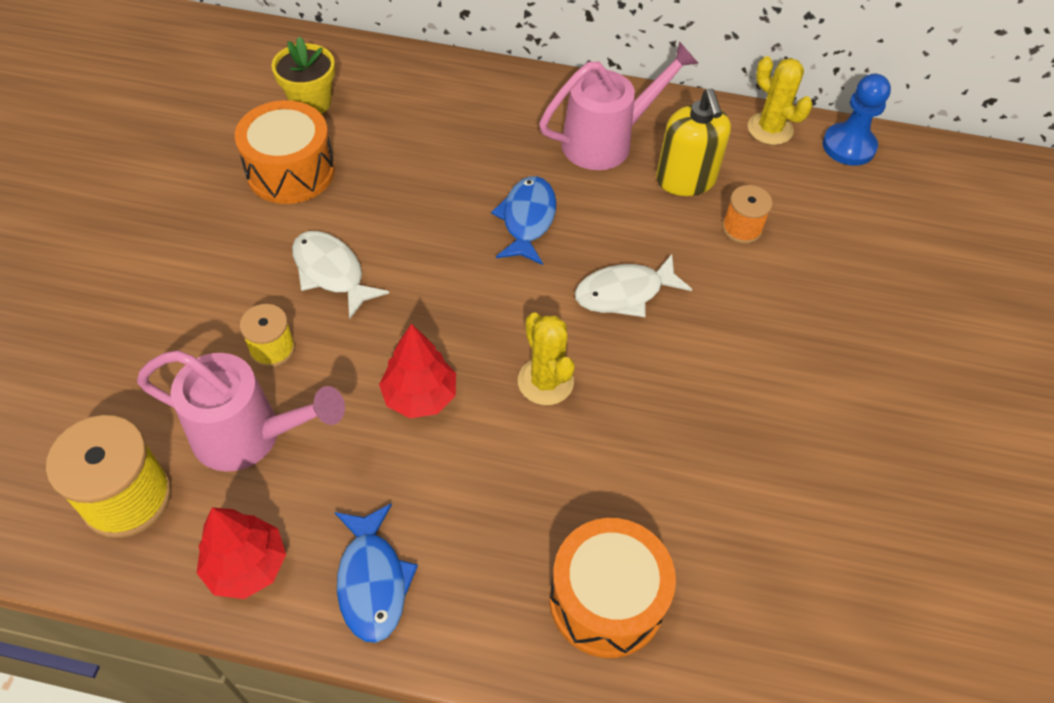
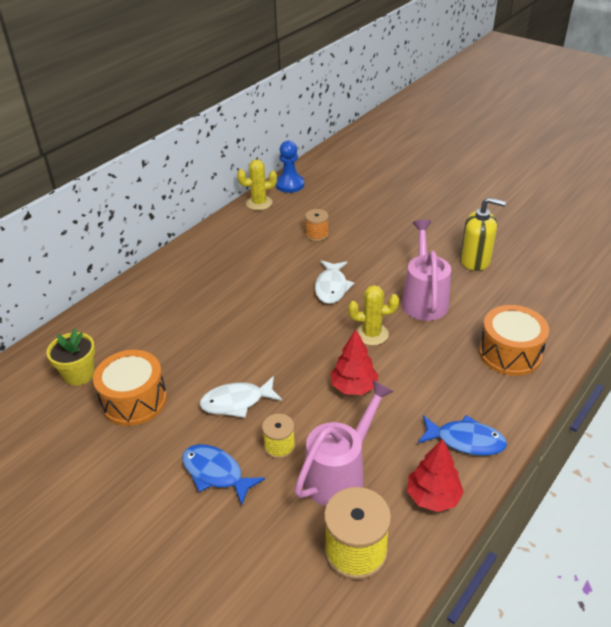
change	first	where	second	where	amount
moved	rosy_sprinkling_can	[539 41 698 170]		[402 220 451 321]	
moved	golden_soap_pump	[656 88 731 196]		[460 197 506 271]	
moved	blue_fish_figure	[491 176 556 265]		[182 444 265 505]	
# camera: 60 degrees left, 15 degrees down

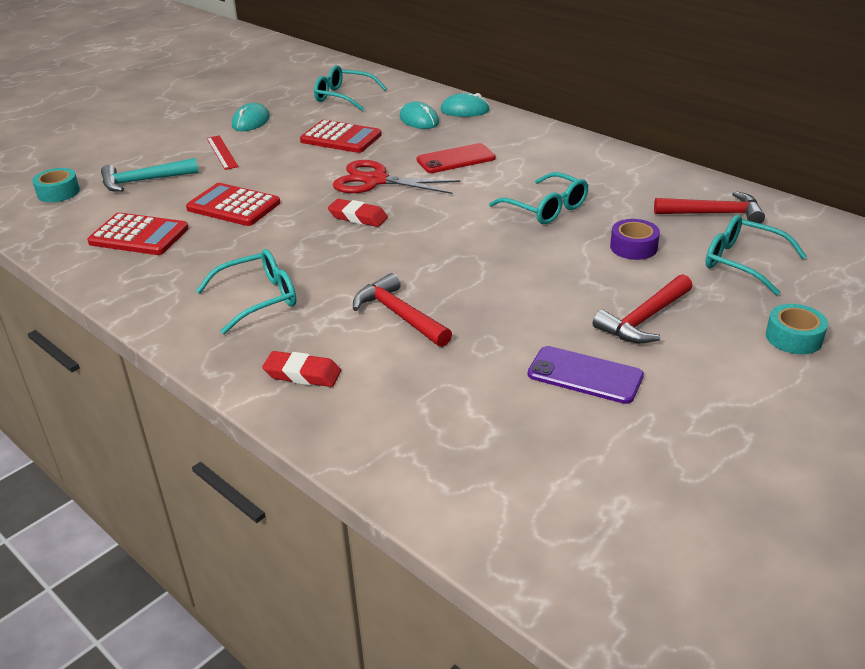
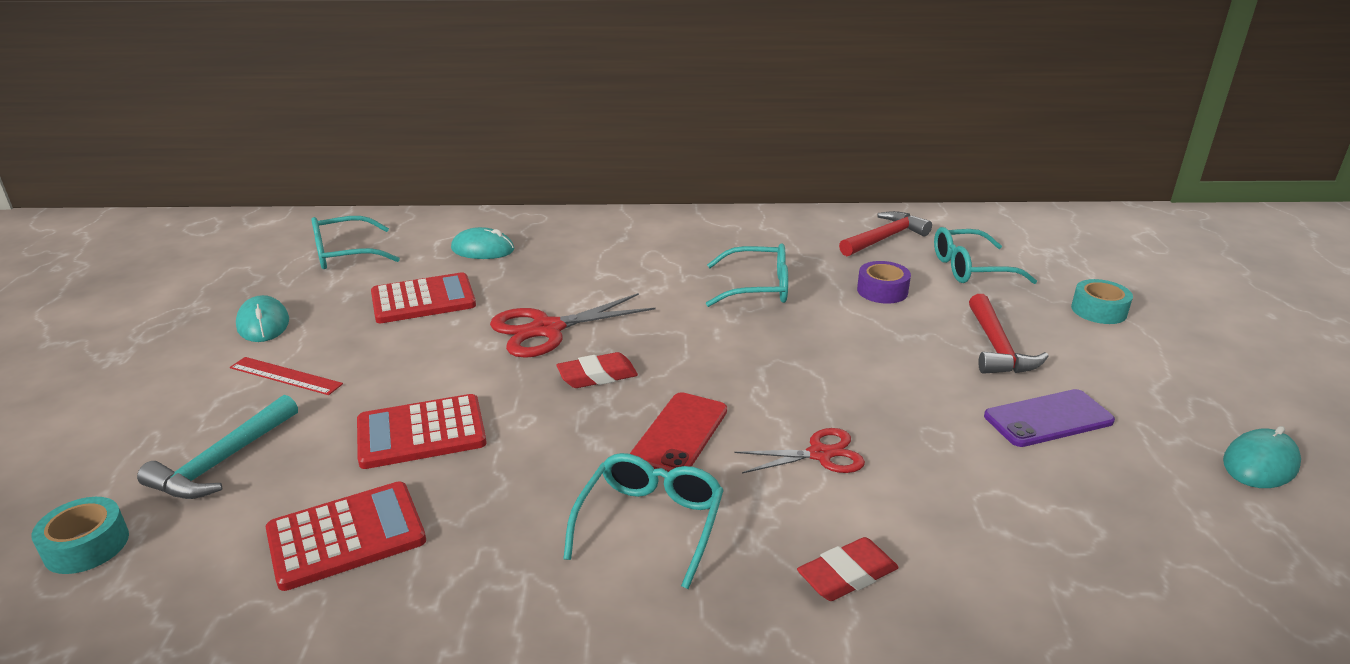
change	first	where	second	where	amount
moved	teal_mouse	[440 93 490 117]		[1223 426 1301 488]	
moved	red_phone	[417 143 496 173]		[630 392 727 472]	
replaced	red_hammer	[353 273 452 347]	red_shears	[734 428 865 474]	
# camera: 45 degrees left, 5 degrees down

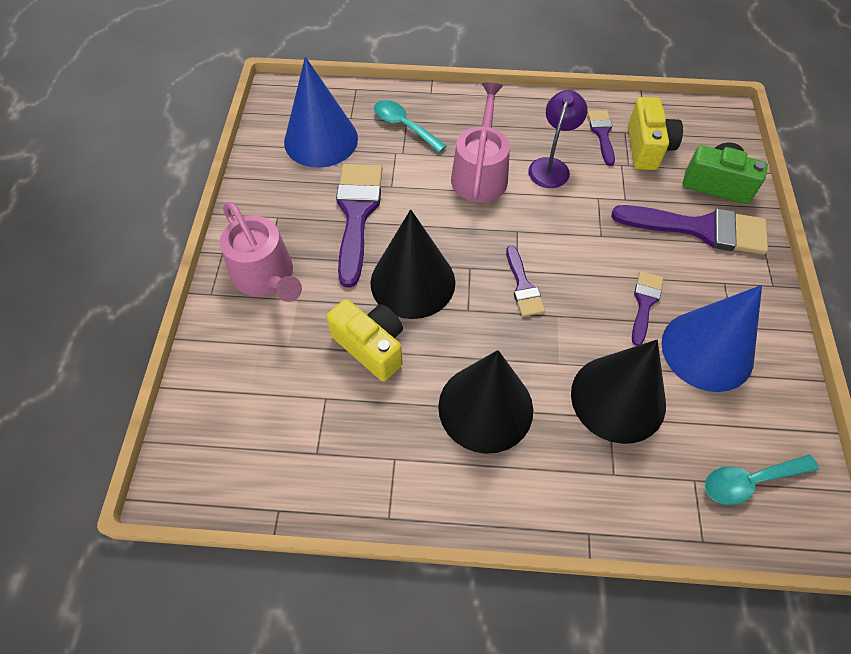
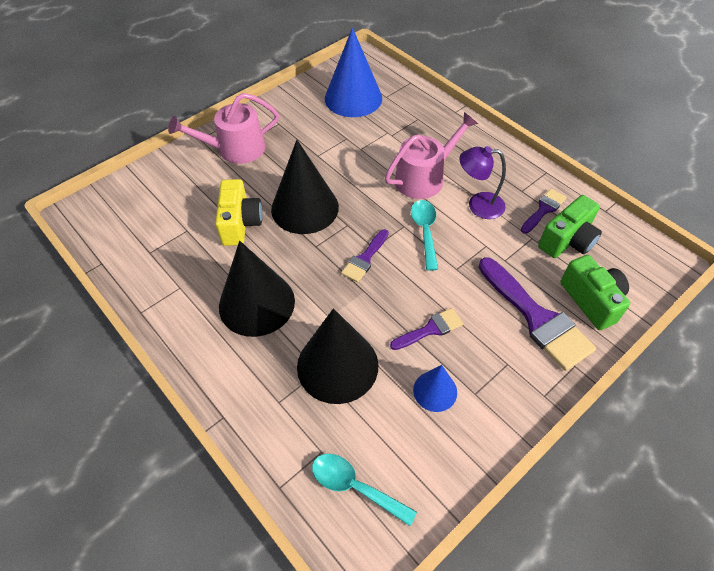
change	first	where	second	where	amount
turned	purple_lamp	[528 90 588 188]		[459 146 506 219]	150 degrees counterclockwise
recoloured	golden_camera	[628 97 683 170]	emerald_camera	[538 195 602 258]	
moved	teal_teaspoon	[374 100 446 153]		[411 200 438 271]	
removed	purple_brush	[336 164 382 288]			
turned	rosy_sprinkling_can	[220 202 302 302]		[168 93 279 164]	60 degrees clockwise
resized	blue_cone	[662 285 762 392]		[413 365 457 412]	x0.52
# camera: 45 degrees right, 5 degrees down

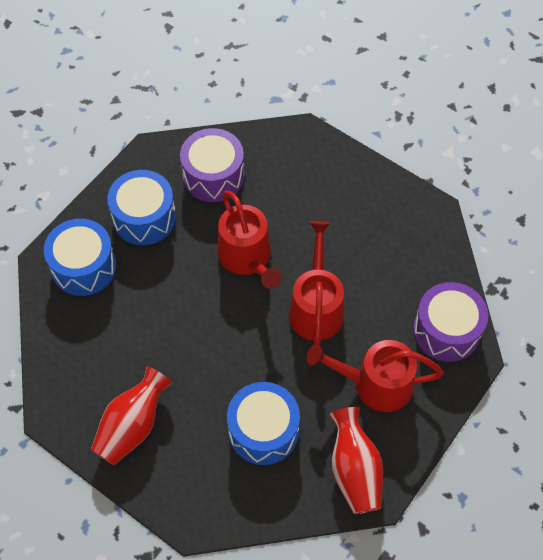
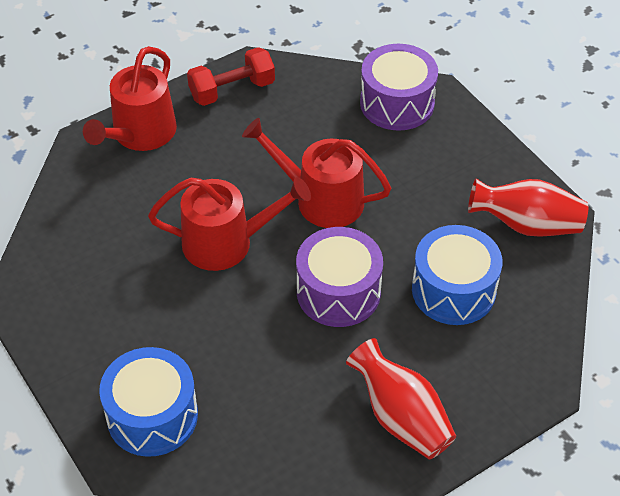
change	first	where	second	where	amount
moved	purple_toy_drum	[180 128 245 202]		[296 227 383 327]	
removed	blue_toy_drum	[107 170 176 245]			
moved	red_sprinkling_can	[306 340 444 412]		[83 46 177 151]	
added			red_free_weight	[187 47 275 106]	
# camera: 70 degrees left, 10 degrees down

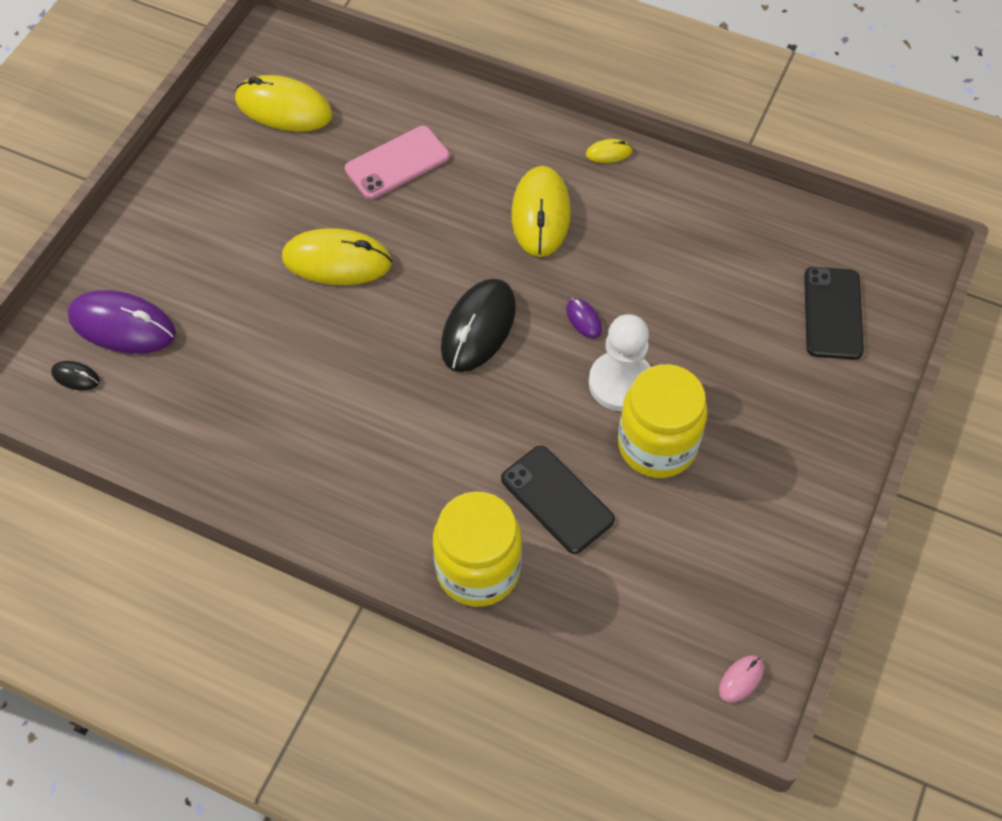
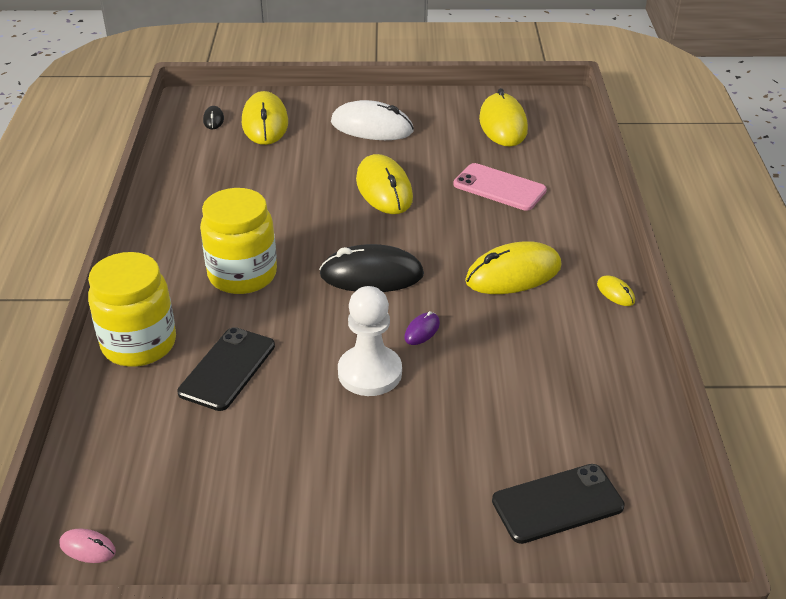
change	first	where	second	where	amount
recoloured	purple_mouse	[68 290 176 354]	golden_mouse	[242 91 288 145]	
moved	golden_jam_jar	[618 364 708 478]		[200 188 277 294]	
added			pure_white_mouse	[331 100 414 140]	
# camera: 65 degrees right, 20 degrees down

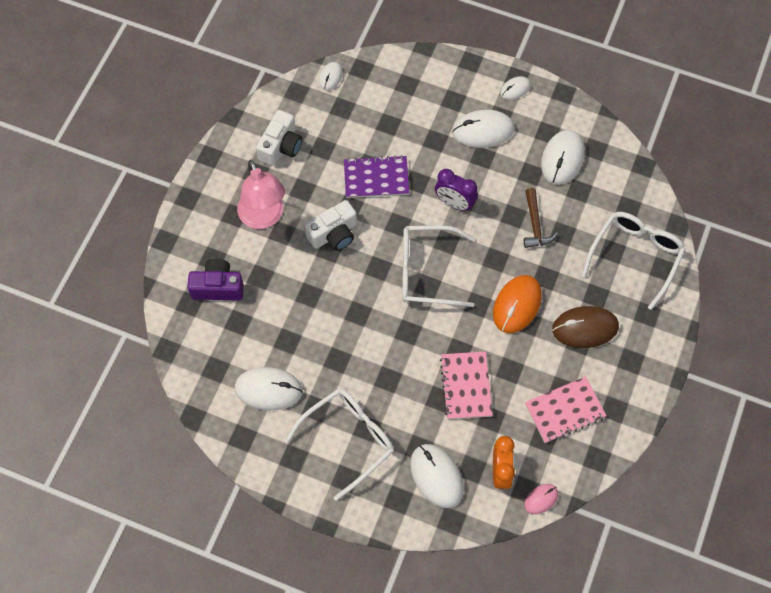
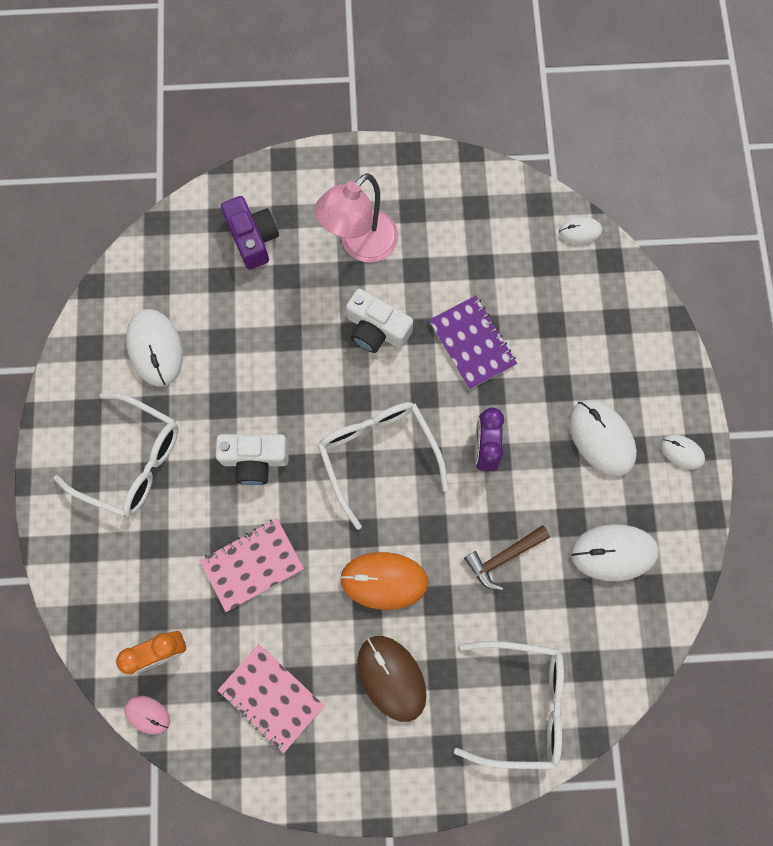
change	first	where	second	where	amount
moved	pure_white_camera	[256 110 302 166]		[216 434 289 485]	
removed	pure_white_mouse	[410 444 464 508]			
# camera: 65 degrees right, 10 degrees up

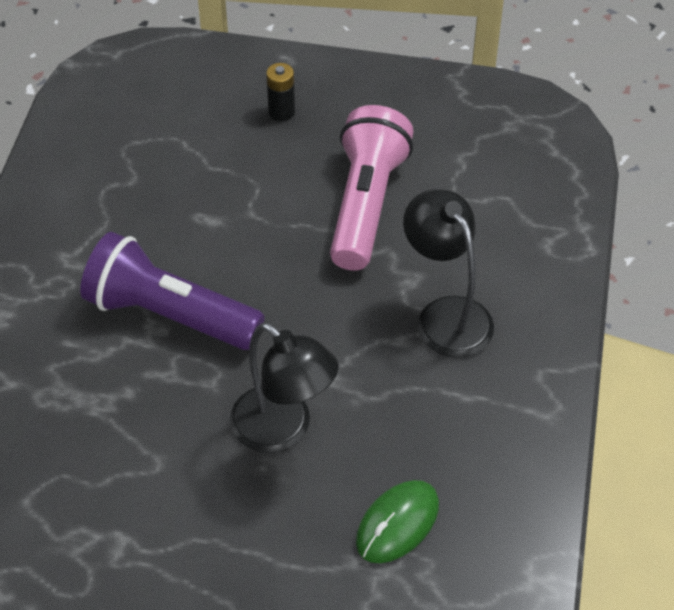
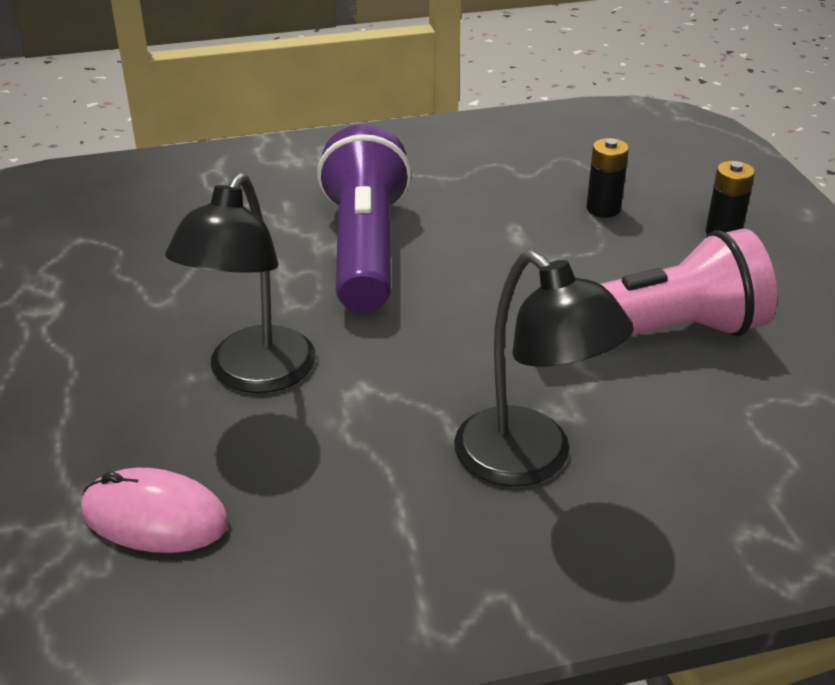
change	first	where	second	where	amount
turned	jet-black_lamp	[403 189 494 358]		[454 251 634 486]	105 degrees clockwise
recoloured	emerald_mouse	[356 480 439 563]	rosy_mouse	[81 468 229 553]	
added			jet-black_power_cell	[586 138 629 218]	
# camera: 65 degrees right, 15 degrees down

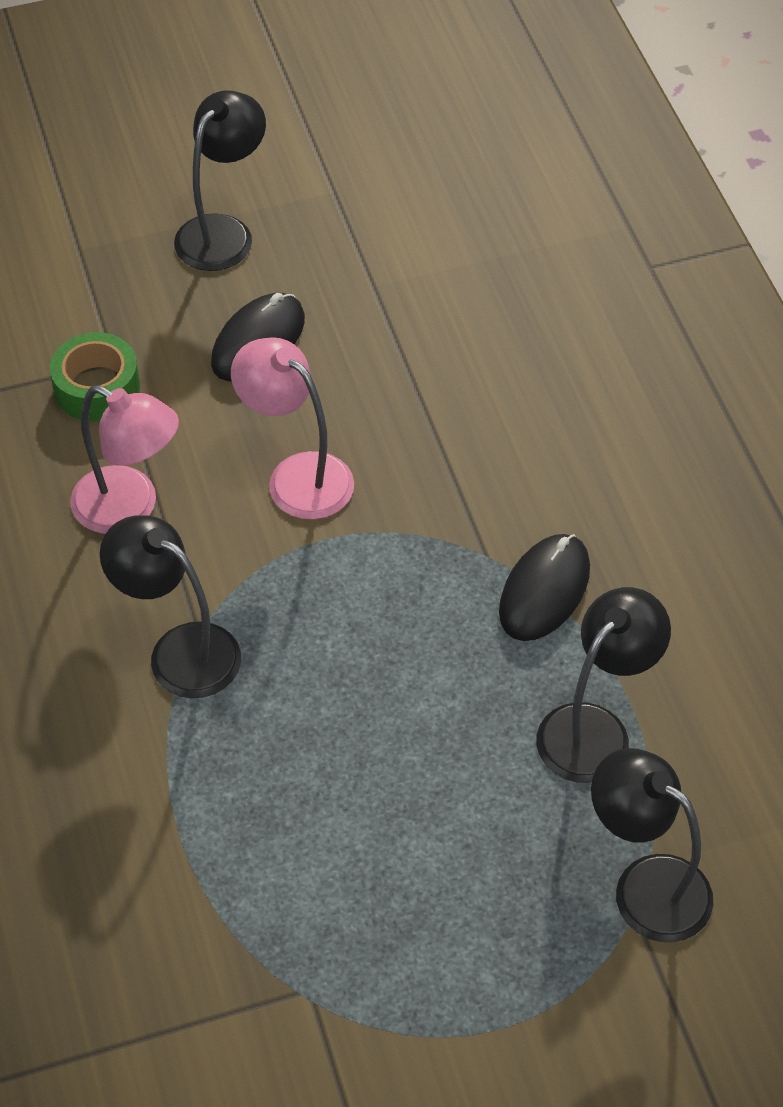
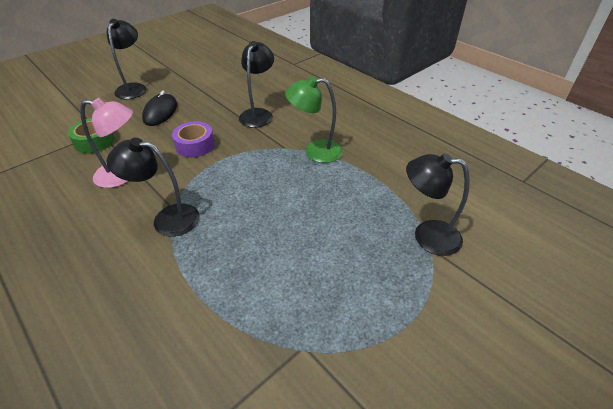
change	first	where	second	where	amount
replaced	rosy_lamp	[231 337 354 520]	purple_tape	[172 121 215 158]	
replaced	jet-black_mouse	[499 534 590 641]	emerald_lamp	[285 76 343 163]	
moved	jet-black_lamp	[536 587 671 783]		[239 41 274 128]	
# camera: 25 degrees left, 10 degrees down

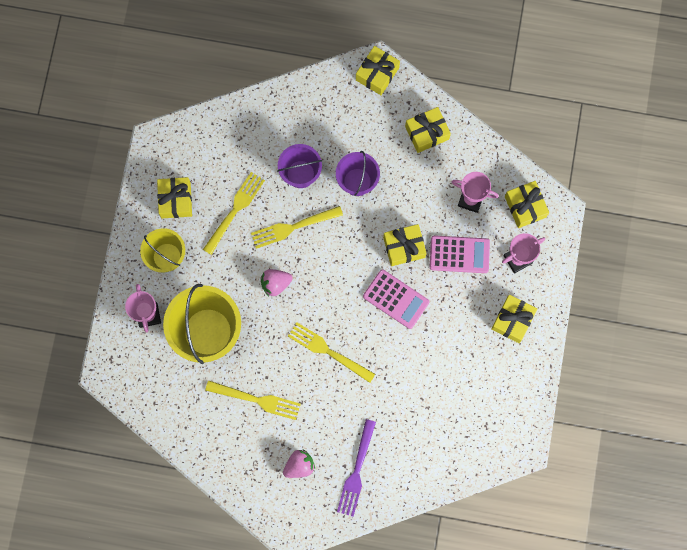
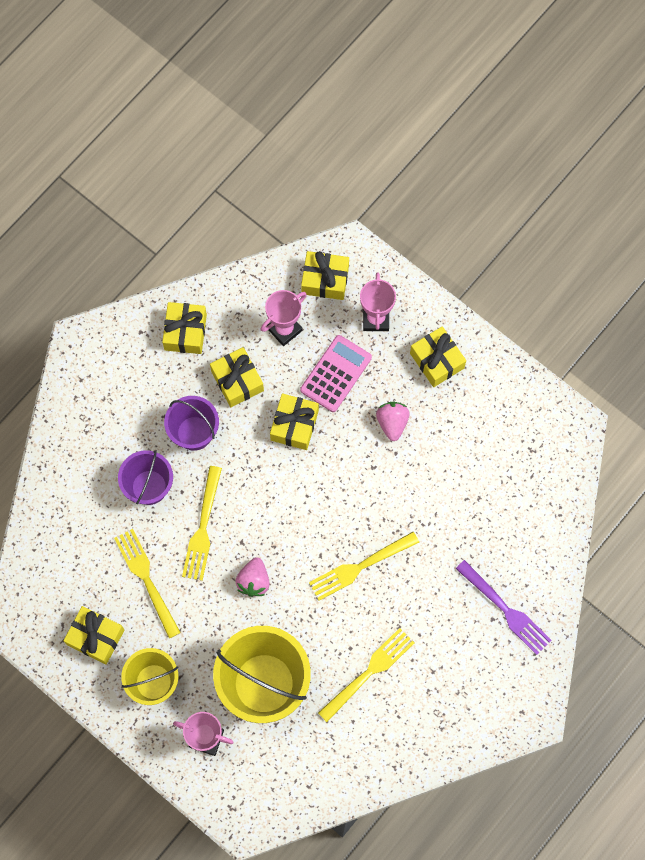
change	first	where	second	where	amount
moved	golden_present	[356 46 400 95]		[210 347 264 407]	
removed	rosy_calculator	[363 269 429 329]			
moved	rosy_strawberry	[283 450 315 478]		[376 402 410 441]	
# camera: 60 degrees left, 5 degrees down

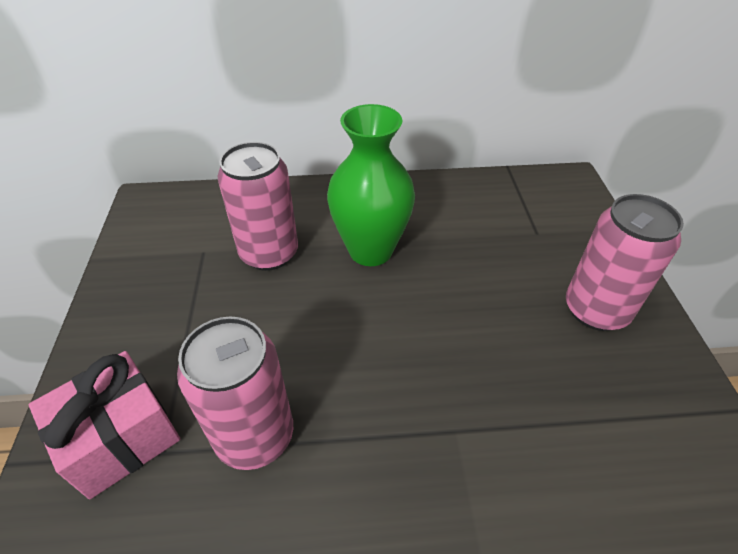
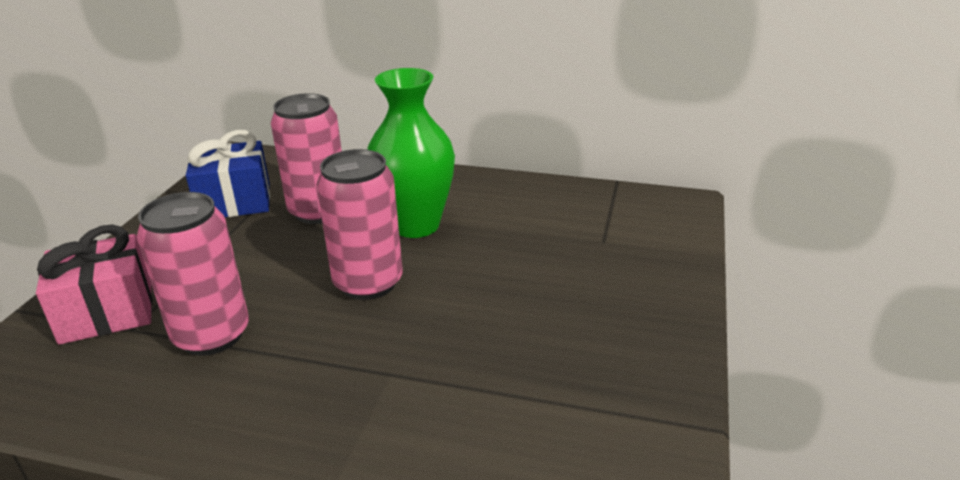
change	first	where	second	where	amount
moved	rosy_can	[566 194 684 331]		[316 149 403 300]	
added			blue_present	[186 130 270 217]	
# camera: 20 degrees right, 15 degrees down

